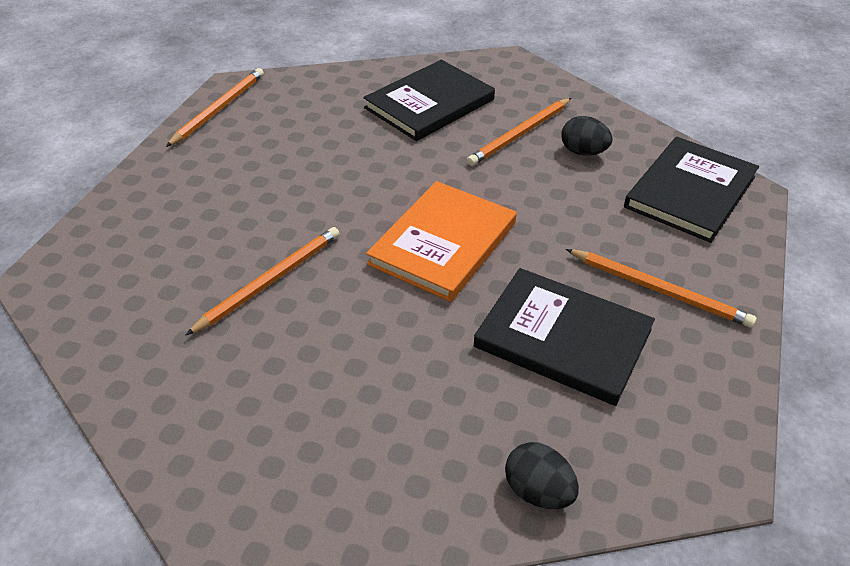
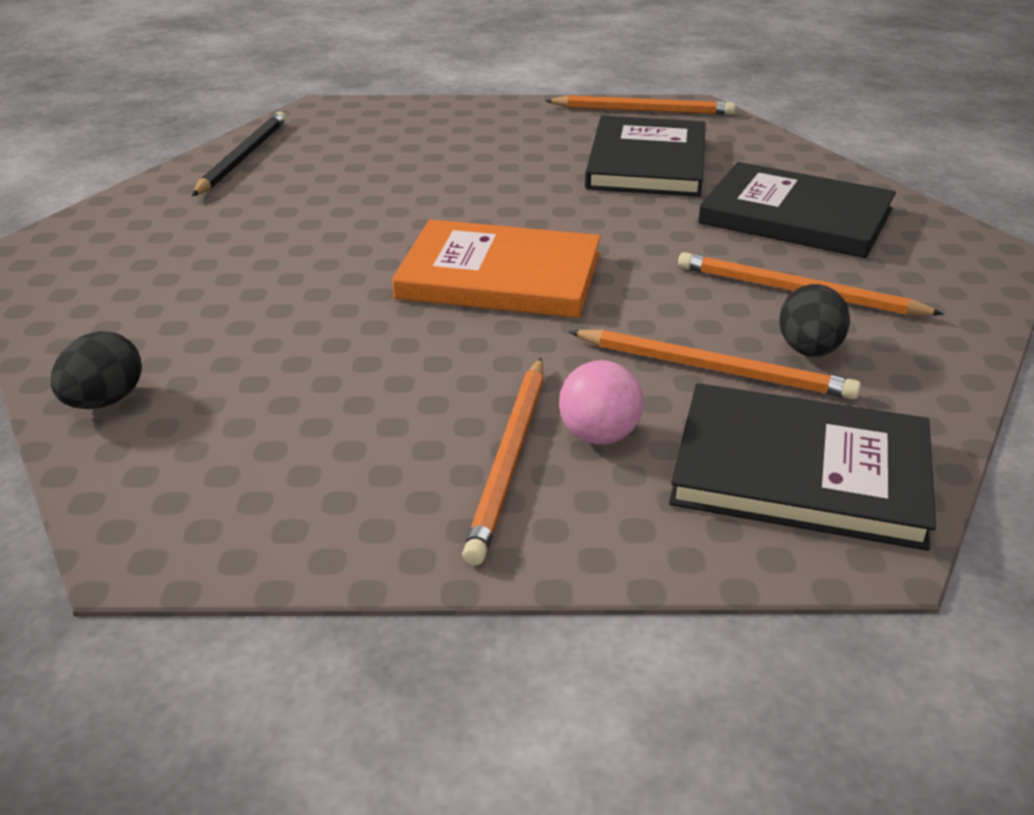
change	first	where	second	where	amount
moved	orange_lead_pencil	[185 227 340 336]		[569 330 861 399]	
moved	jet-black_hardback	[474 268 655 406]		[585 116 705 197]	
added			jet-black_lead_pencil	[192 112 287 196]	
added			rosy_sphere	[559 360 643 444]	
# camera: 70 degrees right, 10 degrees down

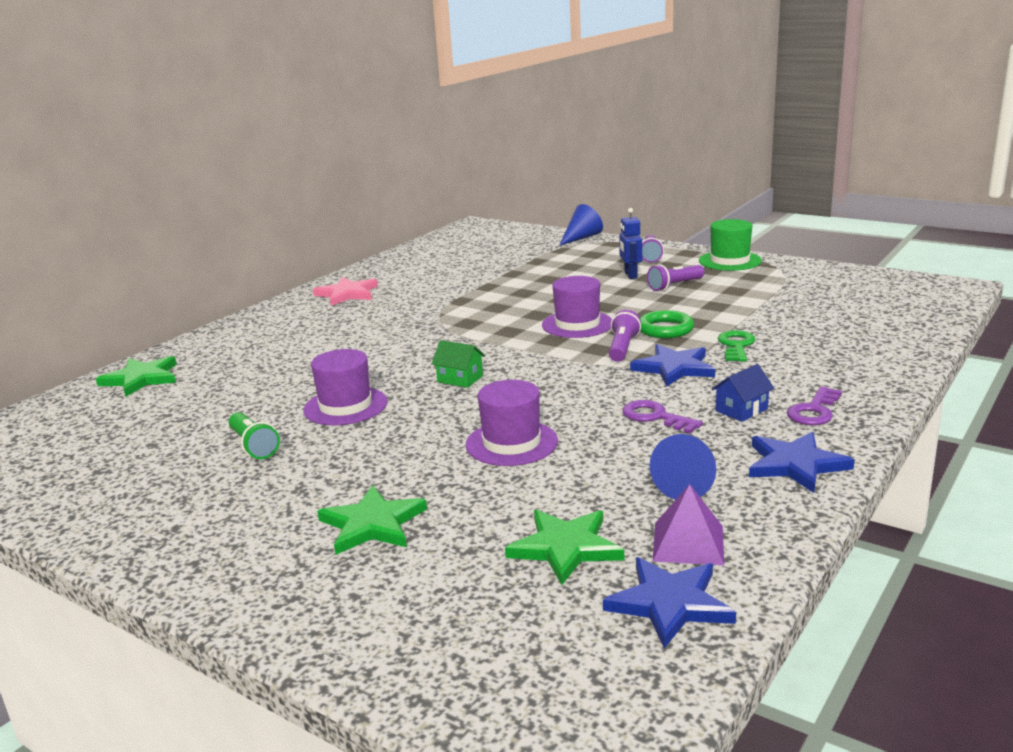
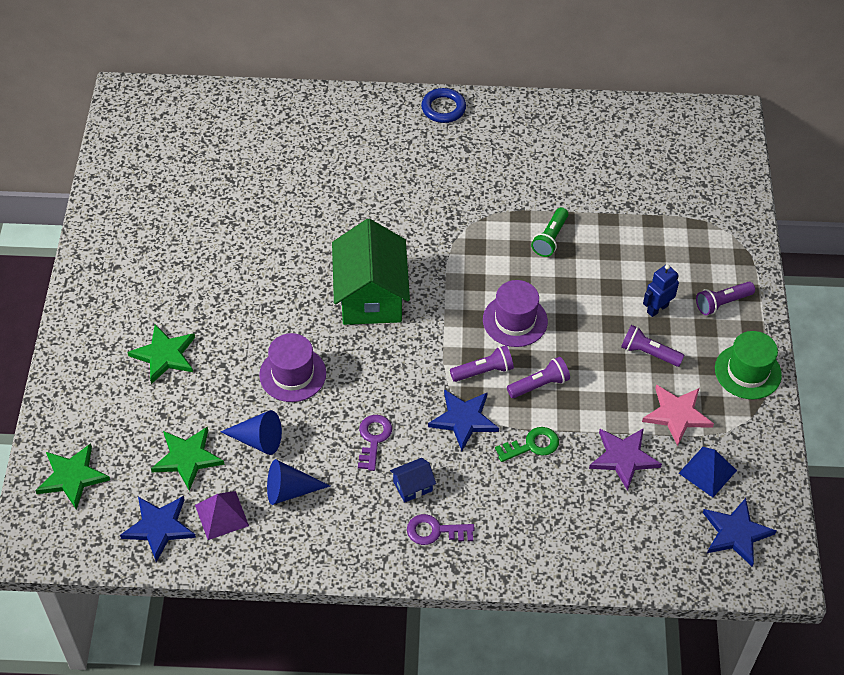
change	first	where	second	where	amount
moved	blue_cone	[559 204 603 246]		[220 410 282 455]	
moved	rosy_five-pointed_star	[313 277 378 306]		[642 385 714 446]	
replaced	emerald_ring	[640 310 694 338]	purple_pocket_torch	[507 357 570 398]	
resized	emerald_toy_house	[431 340 485 388]		[332 219 410 325]	x2.39
removed	purple_hat	[303 349 388 425]			
moved	emerald_five-pointed_star	[96 356 177 397]		[35 443 110 510]	
turned	blue_toy_house	[711 364 774 422]		[390 458 436 503]	45 degrees counterclockwise
moved	emerald_pocket_torch	[229 412 280 459]		[531 207 568 257]	
moved	blue_five-pointed_star	[749 432 854 493]		[703 498 776 567]	
added			blue_ring	[421 88 466 123]	
added			purple_five-pointed_star	[589 428 662 491]	
added			blue_pyramid_shape	[679 447 737 497]	
# camera: 55 degrees right, 30 degrees up

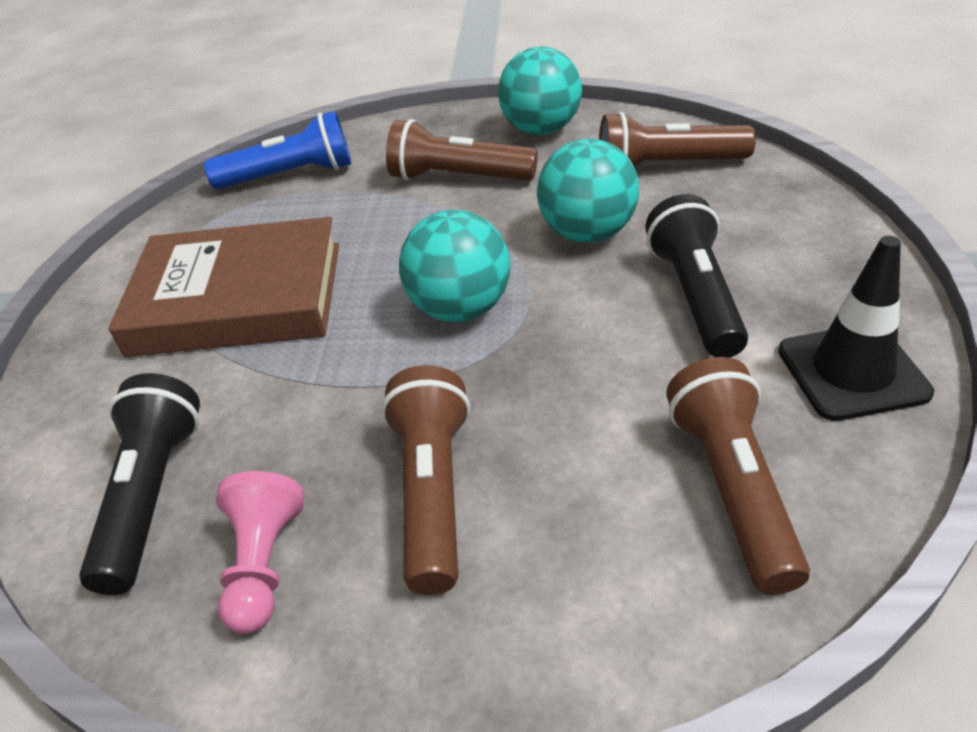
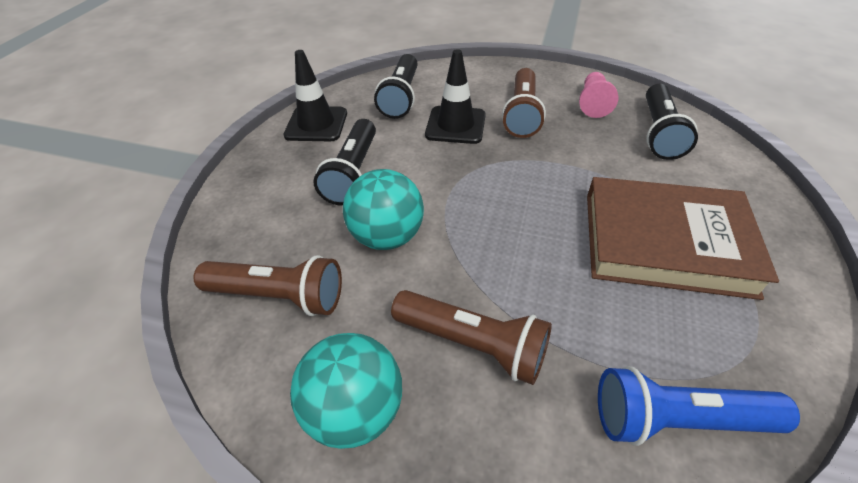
change	first	where	second	where	amount
removed	teal_sphere	[399 210 510 322]			
recoloured	brown_pocket_torch	[666 357 810 595]	jet-black_pocket_torch	[374 54 417 119]	
added			jet-black_road_cone	[425 49 486 144]	
# camera: 170 degrees left, 5 degrees up

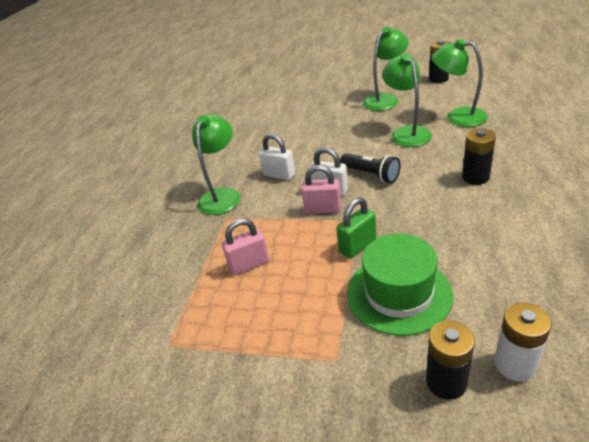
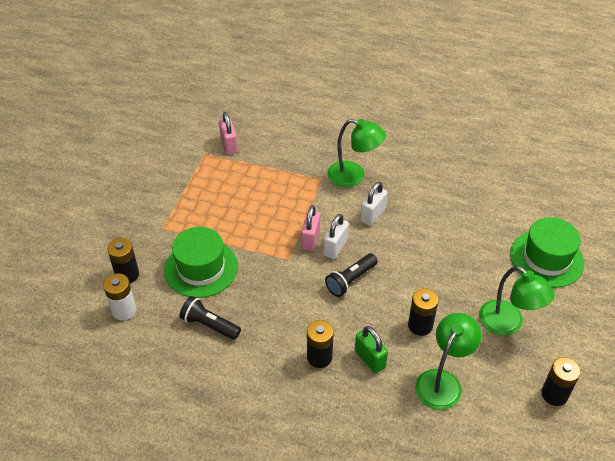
change	first	where	second	where	amount
replaced	emerald_lamp	[382 54 432 147]	jet-black_power_cell	[408 288 439 336]	
moved	emerald_small_lock	[337 198 376 258]		[355 326 388 373]	
moved	rosy_small_lock	[222 218 269 275]		[219 112 238 155]	
added			emerald_hat	[510 217 584 288]	
added			jet-black_pocket_torch	[179 296 241 340]	
# camera: 90 degrees right, 10 degrees up

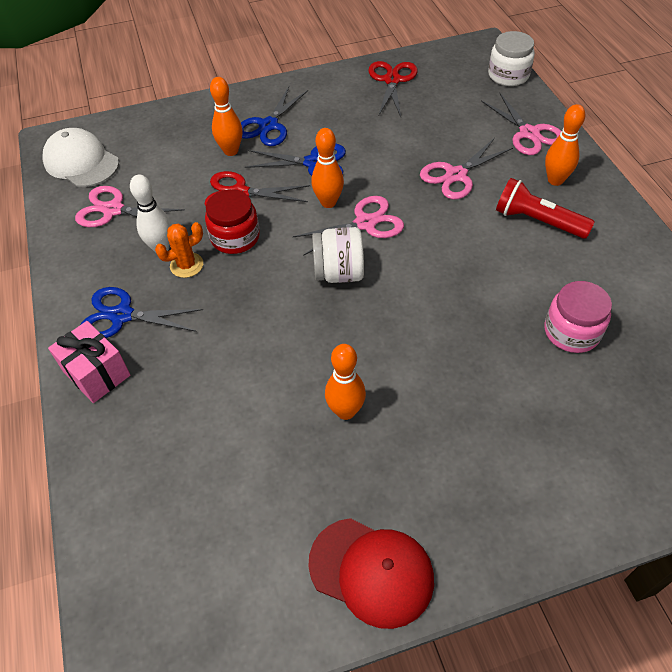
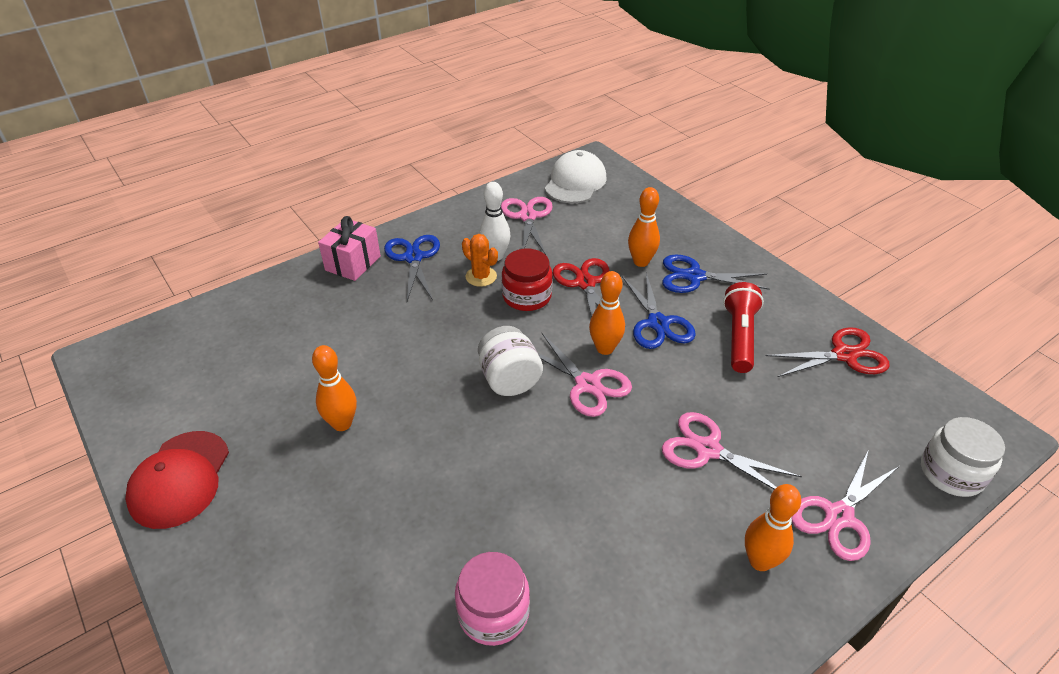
change	first	where	second	where	amount
moved	red_pocket_torch	[496 178 595 239]		[723 282 764 373]	
# camera: 70 degrees right, 10 degrees down

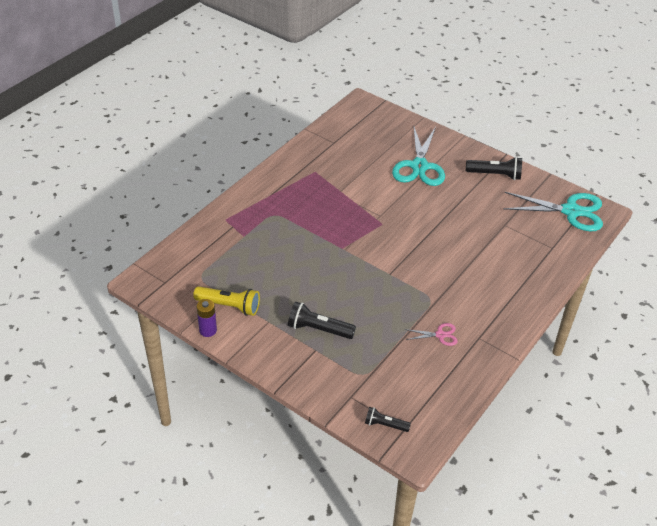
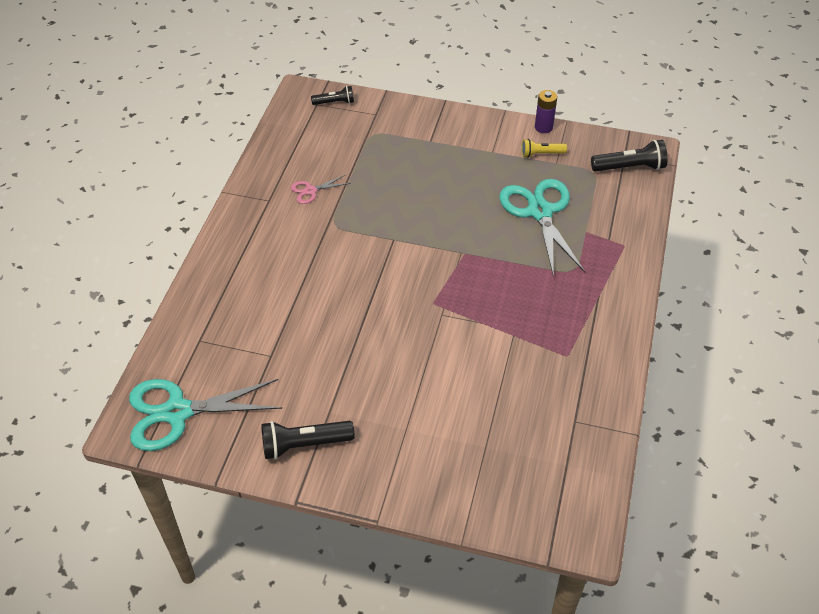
change	first	where	second	where	amount
moved	teal_shears	[392 127 445 186]		[499 179 585 278]	
resized	golden_pocket_torch	[193 286 260 316]		[521 139 567 158]	x0.62
moved	jet-black_pocket_torch	[288 301 356 339]		[591 140 668 172]	
# camera: 160 degrees right, 5 degrees up

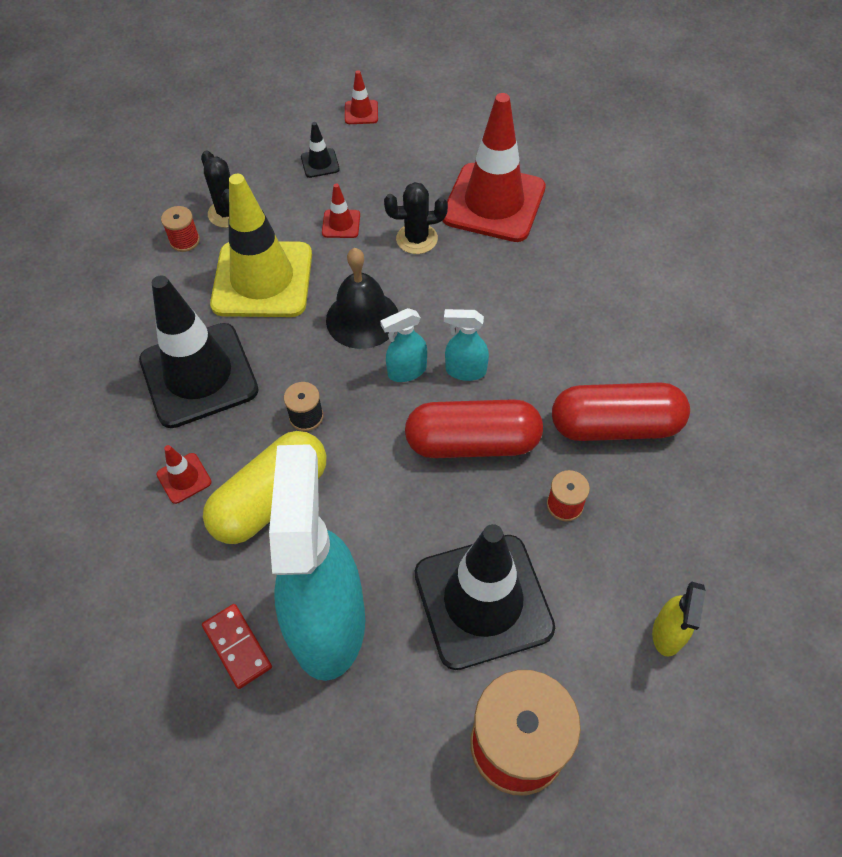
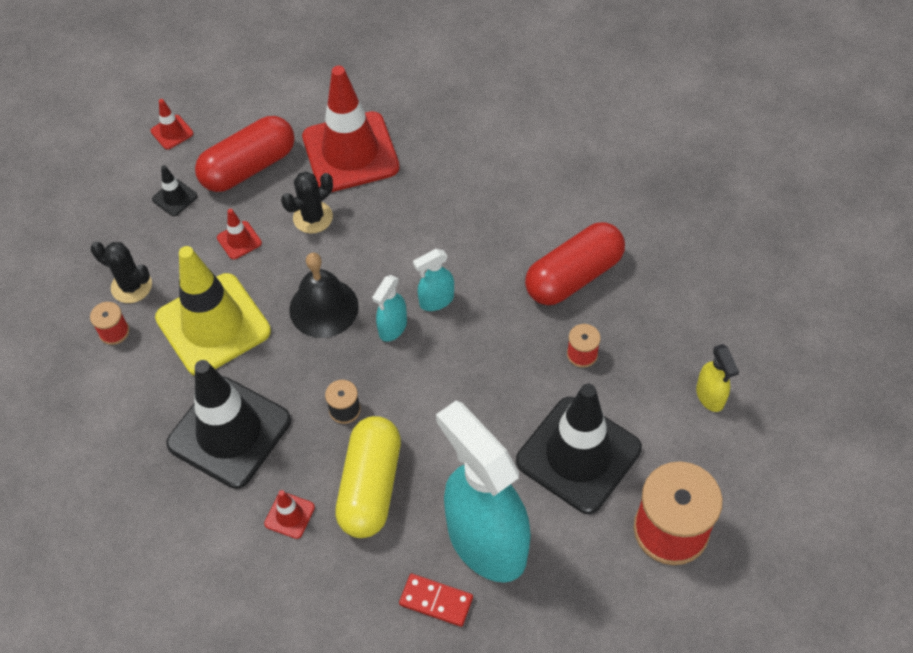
change	first	where	second	where	amount
moved	red_pill_shape	[405 399 543 458]		[195 116 295 192]	
# camera: 35 degrees left, 0 degrees up

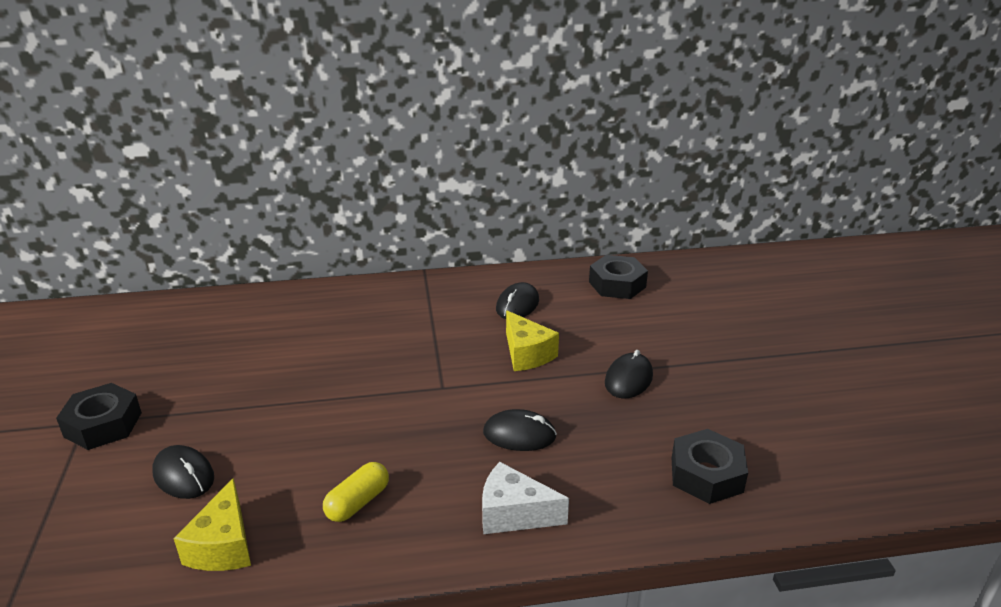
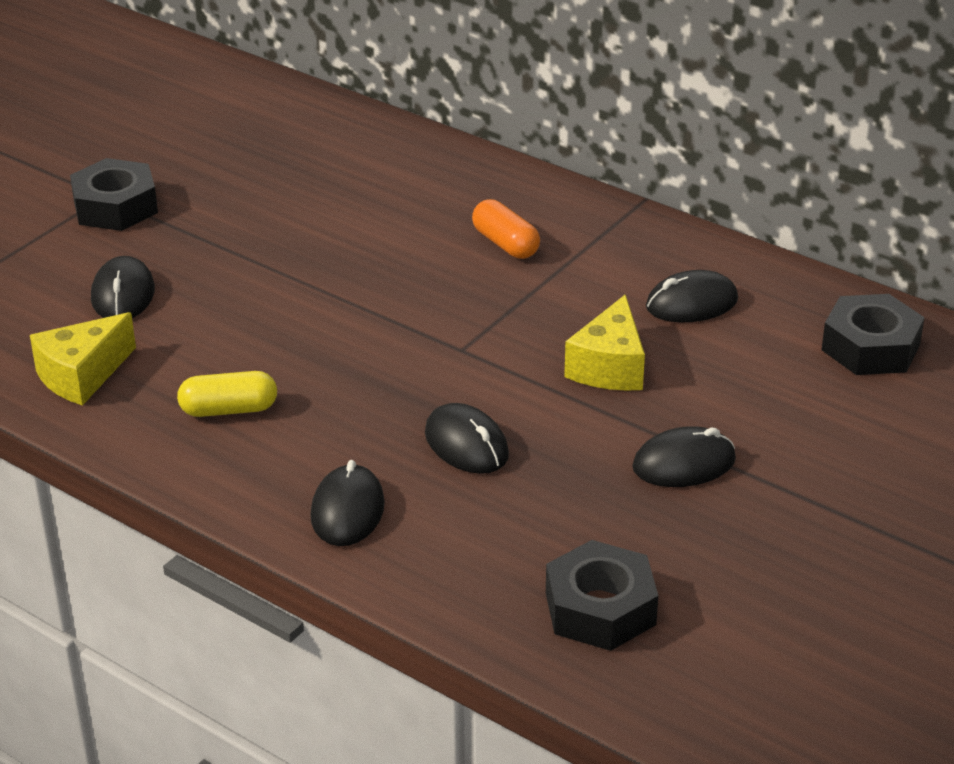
change	first	where	second	where	amount
replaced	pure_white_cheese_wedge	[482 462 569 534]	jet-black_mouse	[310 460 385 546]	
added			orange_pill_shape	[472 199 540 259]	
# camera: 45 degrees right, 5 degrees up

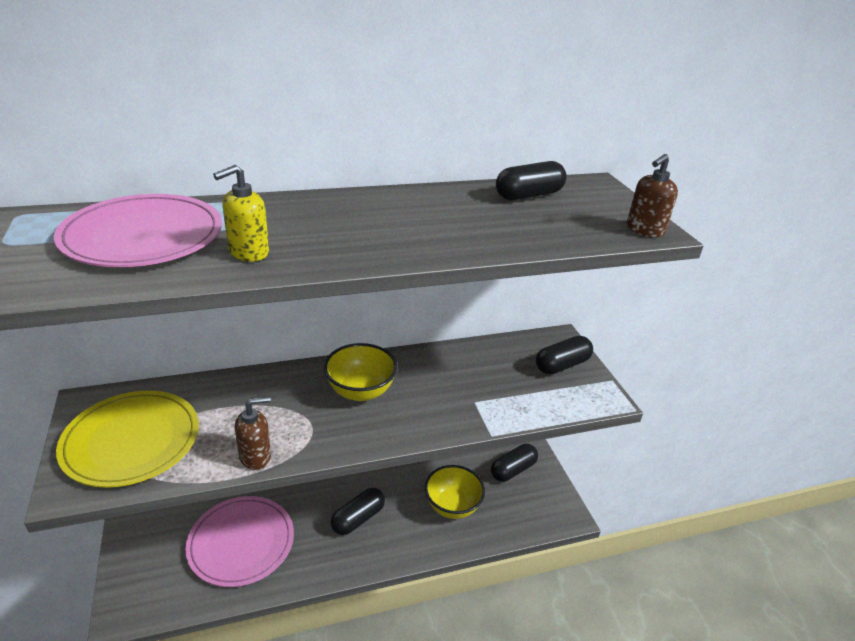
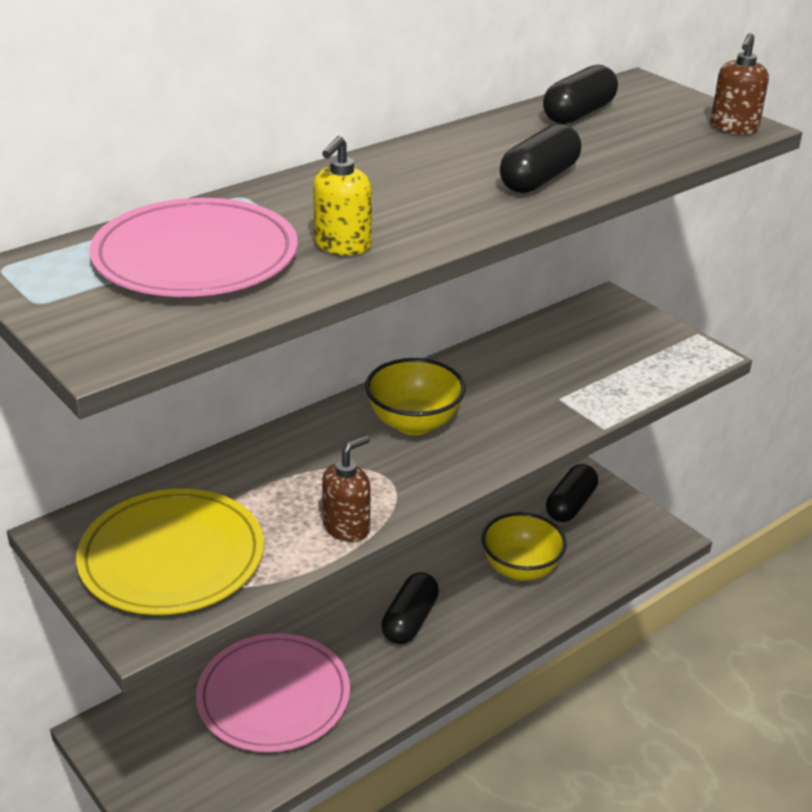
change	first	where	second	where	amount
moved	jet-black_pill_shape	[536 336 593 375]		[500 124 581 193]	
# camera: 20 degrees left, 0 degrees up

